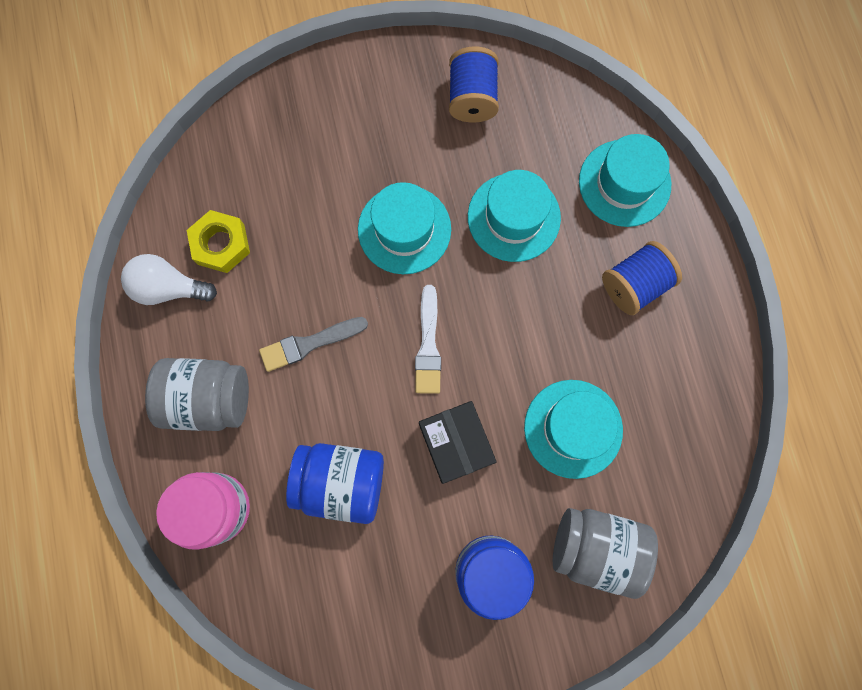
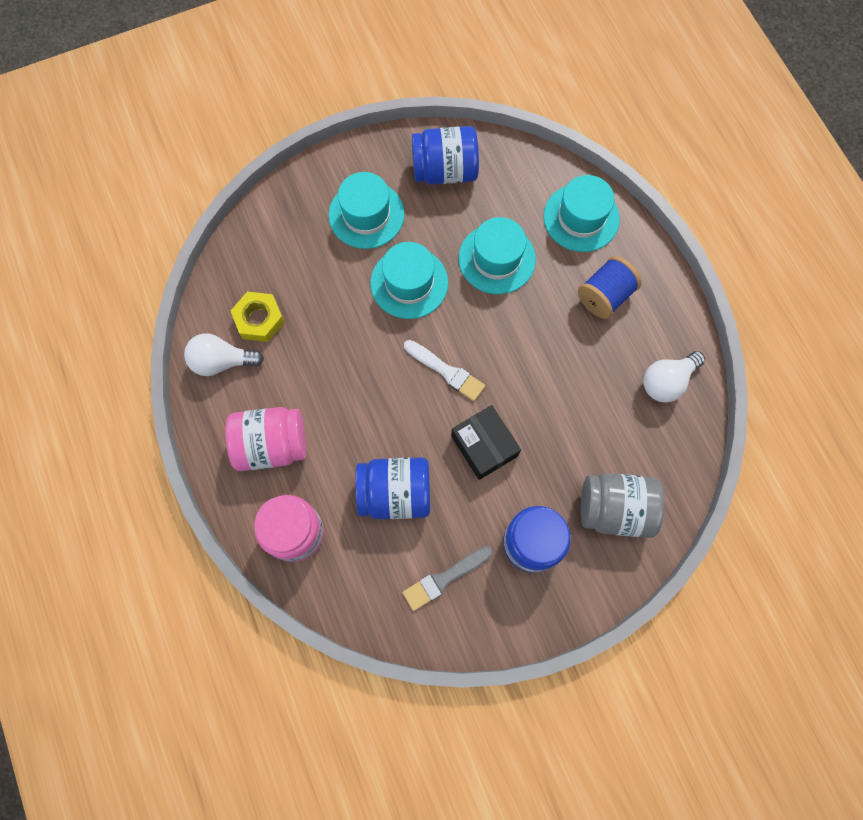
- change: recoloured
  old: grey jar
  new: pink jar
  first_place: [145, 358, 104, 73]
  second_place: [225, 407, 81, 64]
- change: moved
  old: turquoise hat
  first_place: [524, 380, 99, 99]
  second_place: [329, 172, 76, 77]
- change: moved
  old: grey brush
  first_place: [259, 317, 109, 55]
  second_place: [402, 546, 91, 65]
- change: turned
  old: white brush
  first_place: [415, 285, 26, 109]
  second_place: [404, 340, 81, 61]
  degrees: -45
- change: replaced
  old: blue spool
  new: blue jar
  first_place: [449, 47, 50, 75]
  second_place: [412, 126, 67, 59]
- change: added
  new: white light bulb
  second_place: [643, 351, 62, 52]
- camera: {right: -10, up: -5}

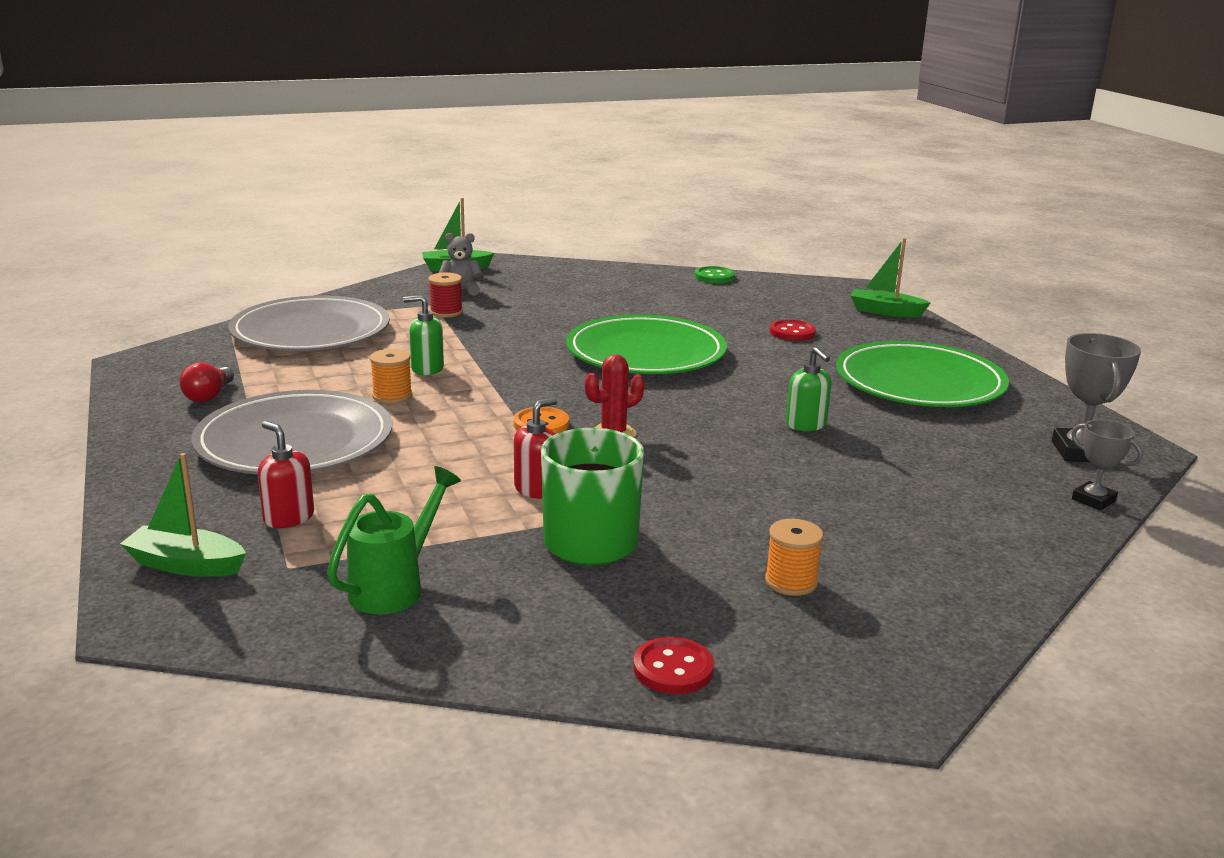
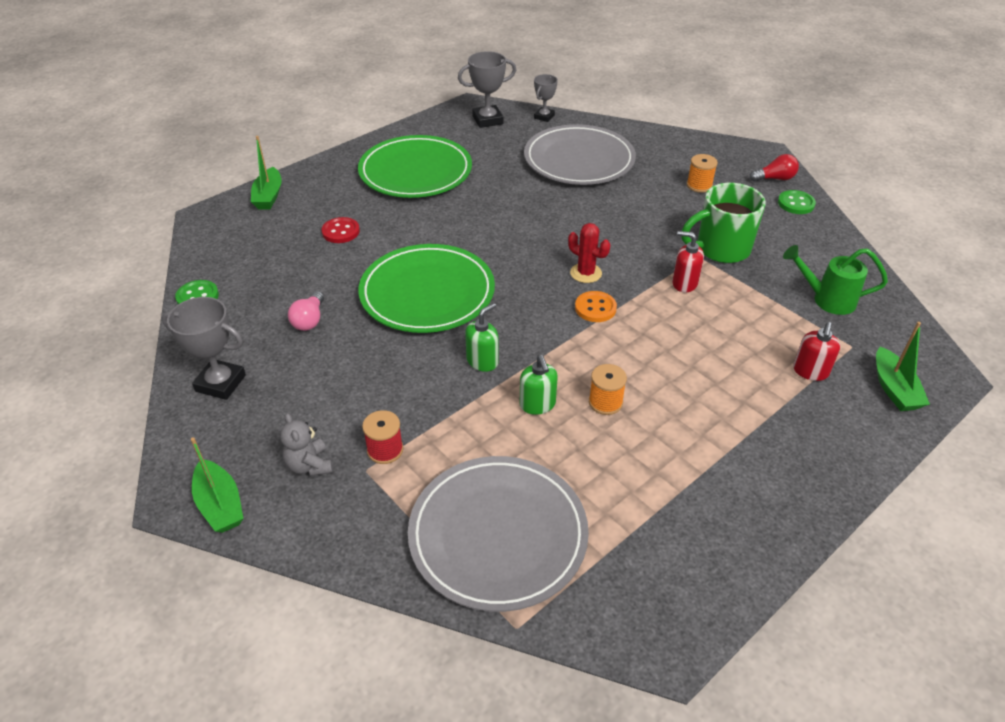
- change: added
  new: grey trophy
  second_place: [162, 297, 84, 103]
- change: added
  new: pink light bulb
  second_place: [288, 291, 36, 40]
- change: moved
  old: green soap dispenser
  first_place: [786, 347, 45, 84]
  second_place: [465, 303, 34, 69]
- change: moved
  old: grey plate
  first_place: [192, 390, 200, 84]
  second_place: [524, 124, 112, 61]
- change: moved
  old: red light bulb
  first_place: [179, 362, 55, 41]
  second_place: [750, 154, 49, 28]
- change: recoloured
  old: red button
  new: green button
  first_place: [633, 637, 81, 57]
  second_place: [778, 190, 38, 24]
- camera: {right: -110, up: 20}

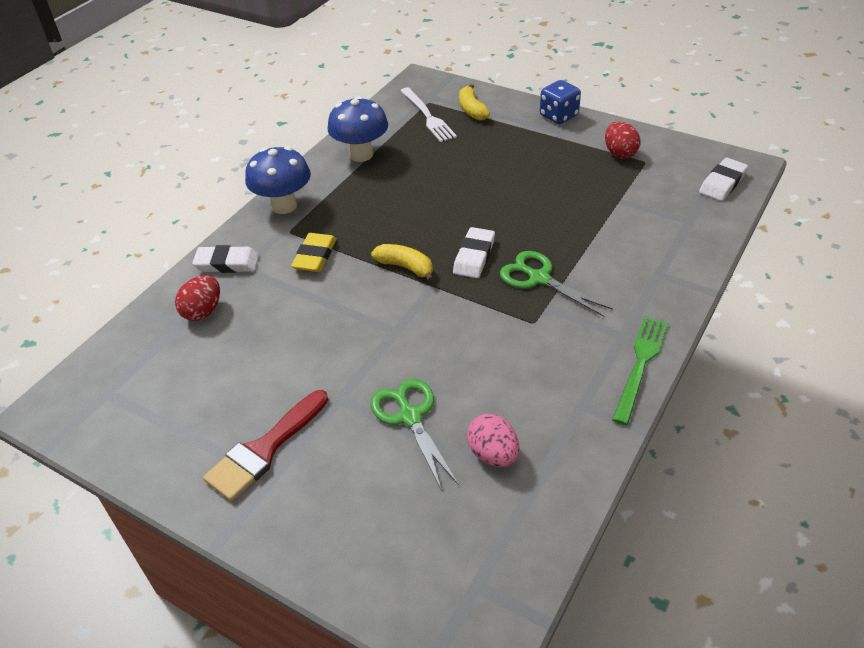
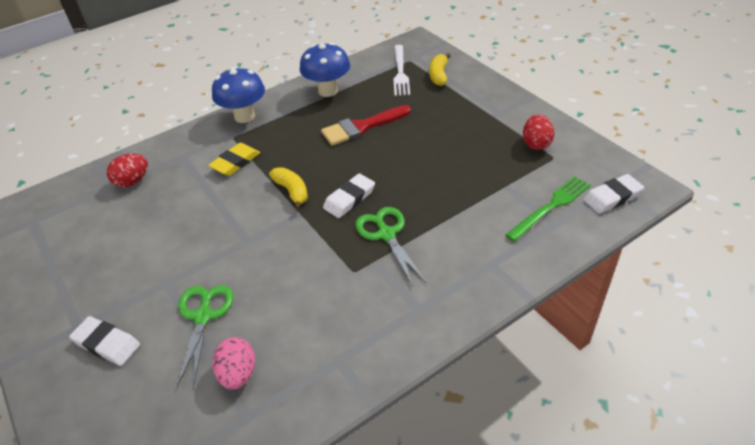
- change: moved
  old: white eraser
  first_place: [192, 245, 67, 28]
  second_place: [69, 316, 71, 50]
- change: moved
  old: red brush
  first_place: [203, 390, 125, 111]
  second_place: [321, 105, 90, 41]
- change: moved
  old: green fork
  first_place: [612, 316, 56, 109]
  second_place: [505, 176, 86, 66]
- change: removed
  old: blue dice
  first_place: [540, 80, 41, 44]
- camera: {right: 25, up: 0}

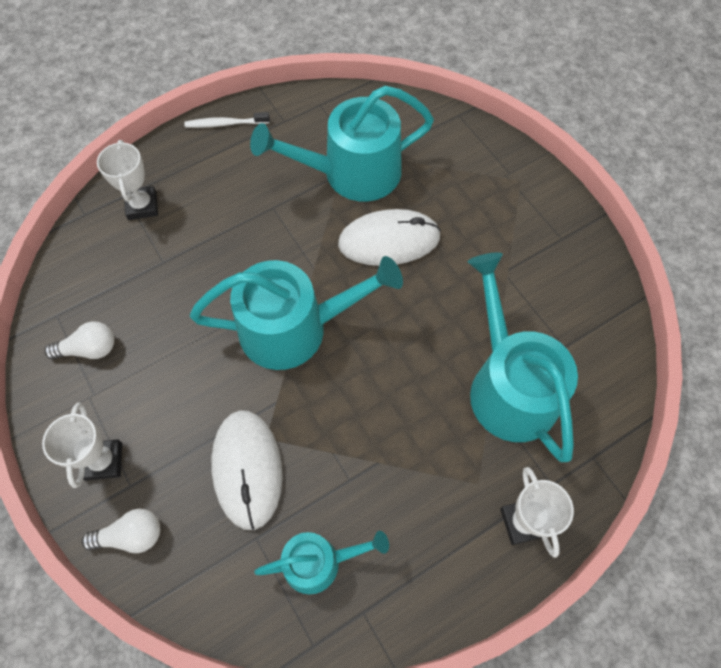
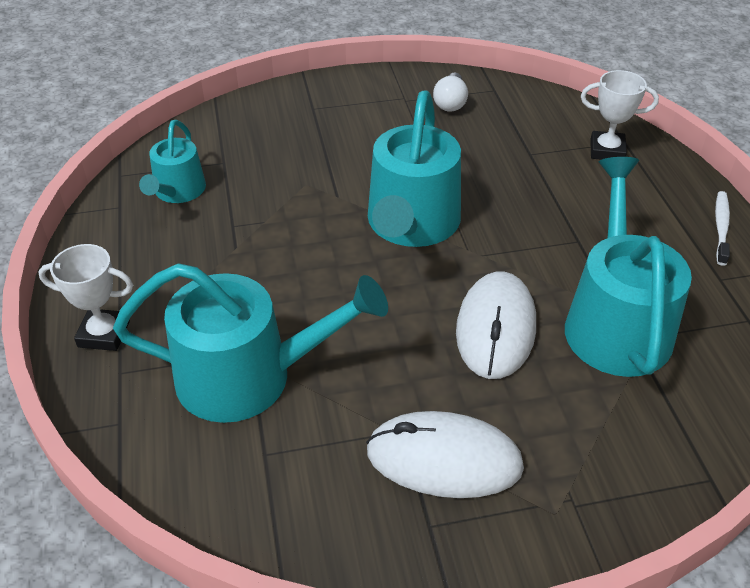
- change: moved
  old: white mouse
  first_place: [211, 410, 72, 120]
  second_place: [366, 411, 158, 87]
- change: removed
  old: white trophy
  first_place: [42, 402, 80, 86]
- change: removed
  old: white light bulb
  first_place: [81, 509, 79, 44]
- camera: {right: 110, up: -20}

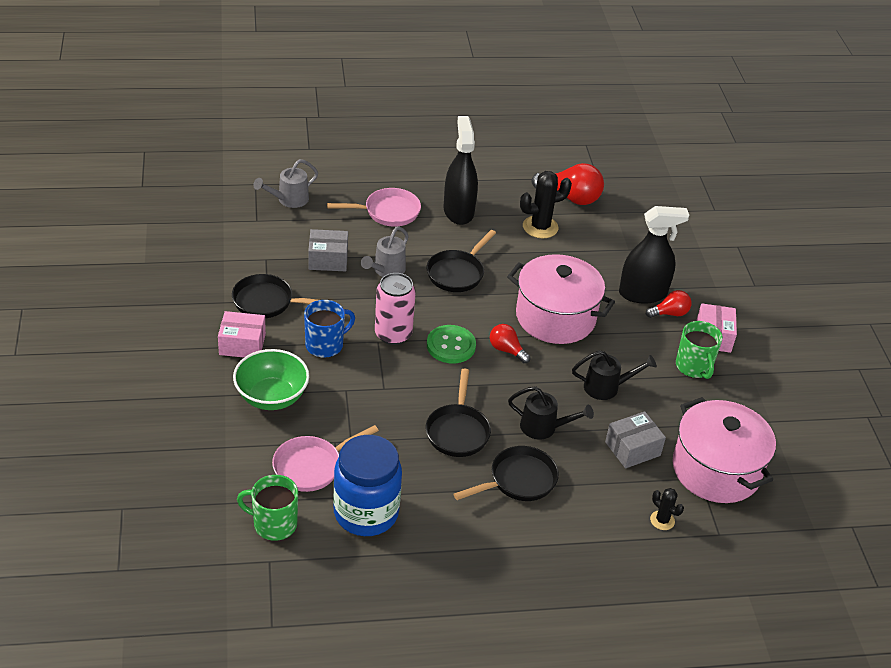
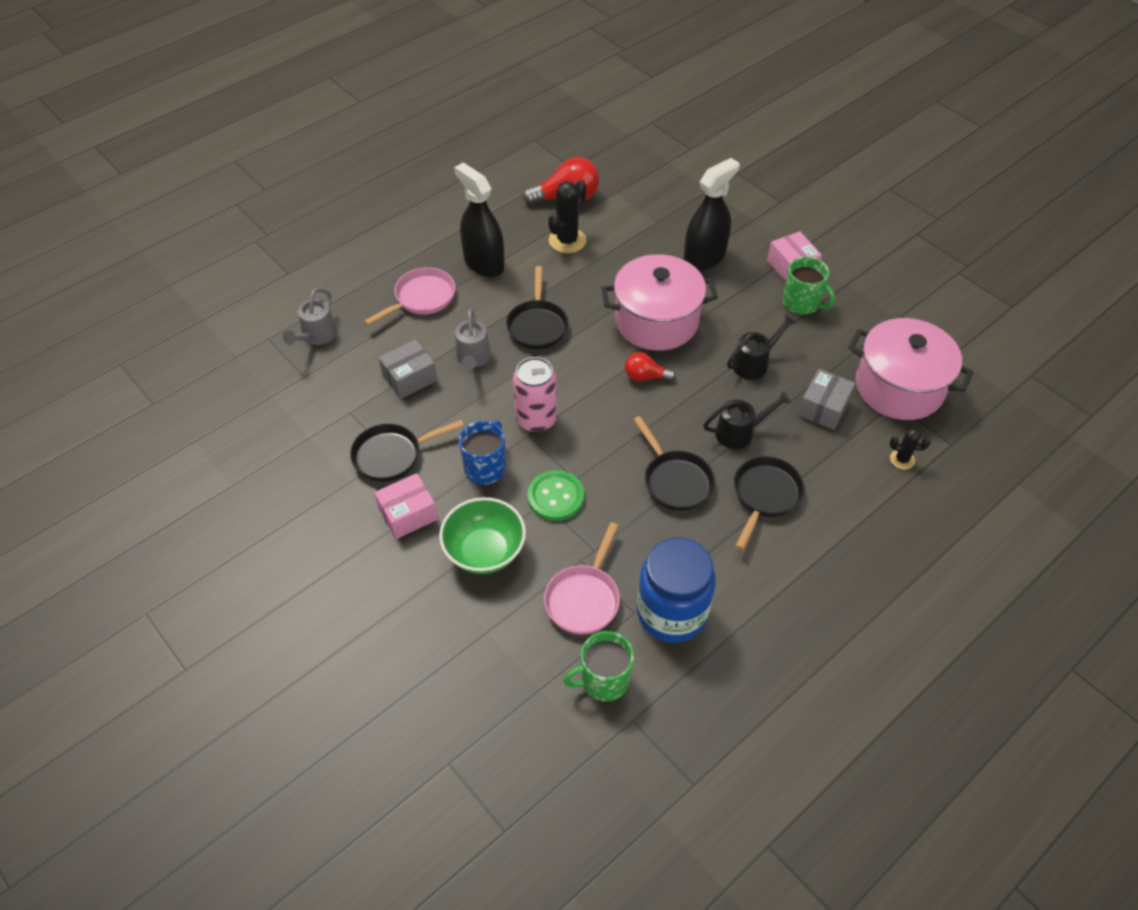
- change: moved
  old: green button
  first_place: [427, 325, 49, 39]
  second_place: [528, 470, 56, 51]
- change: removed
  old: red light bulb
  first_place: [646, 290, 45, 28]
- camera: {right: -30, up: 10}

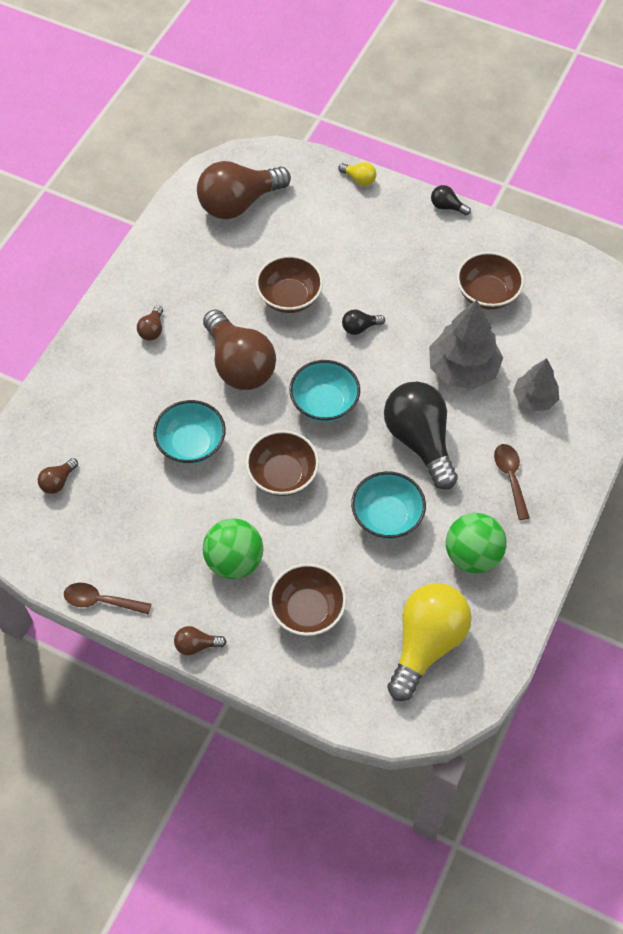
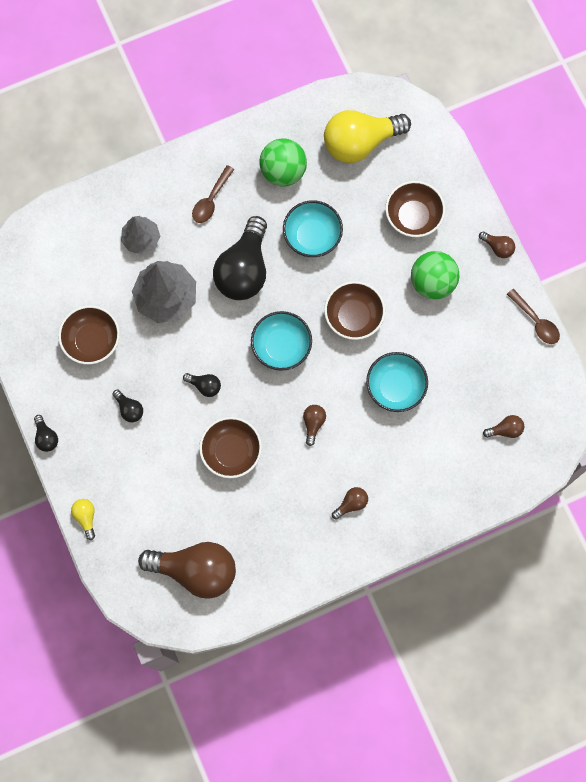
- change: added
  new: black light bulb
  second_place: [112, 390, 31, 32]
- change: resized
  old: brown light bulb
  first_place: [203, 309, 73, 81]
  second_place: [303, 405, 23, 41]
  factor: 0.42
- camera: {right: -140, up: 15}

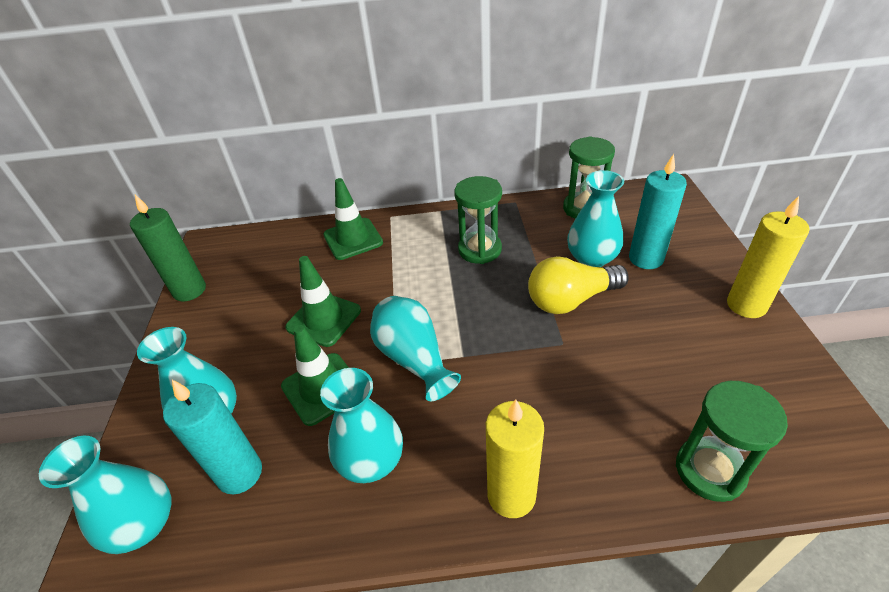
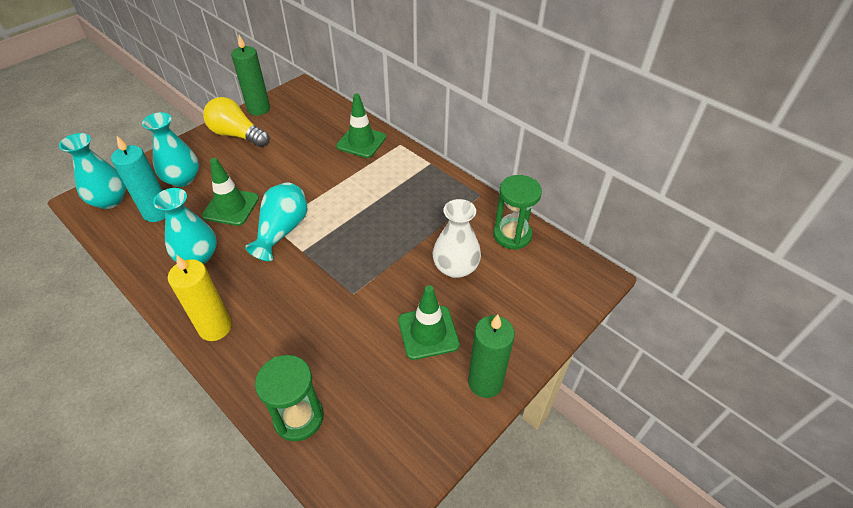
- change: moved
  old: yellow light bulb
  first_place: [528, 256, 100, 58]
  second_place: [203, 97, 66, 50]
- change: moved
  old: green traffic cone
  first_place: [285, 256, 76, 91]
  second_place: [398, 285, 62, 75]
- change: recoloured
  old: turquoise vase
  new: white vase
  first_place: [567, 170, 57, 97]
  second_place: [433, 199, 48, 79]
- change: recoloured
  old: yellow candle
  new: green candle
  first_place: [727, 196, 82, 122]
  second_place: [468, 314, 47, 84]
- change: removed
  old: green hourglass
  first_place: [454, 176, 48, 88]
- change: removed
  old: turquoise candle
  first_place: [629, 154, 58, 115]
- camera: {right: 45, up: 5}

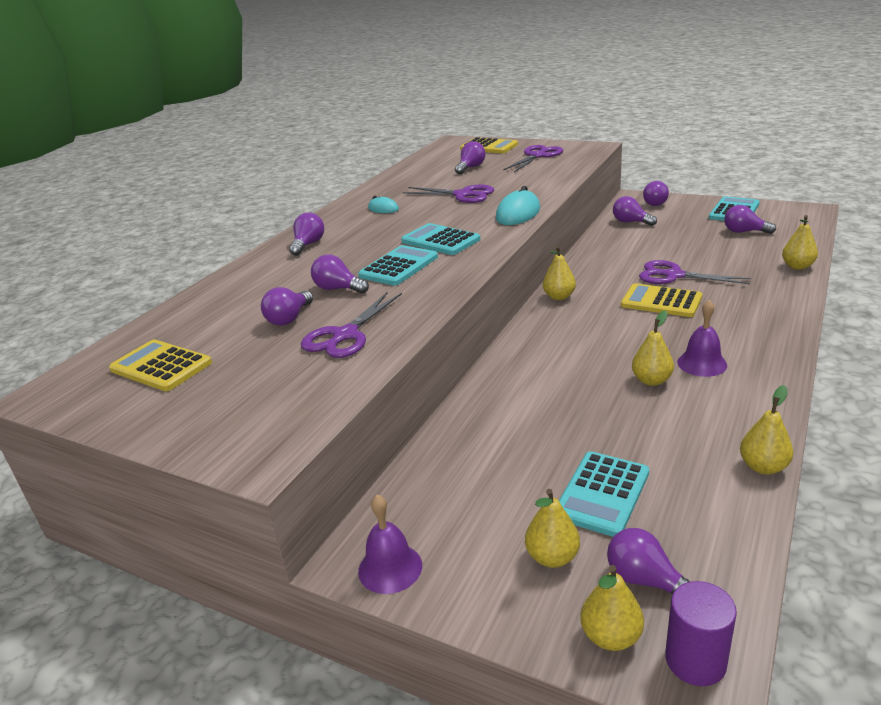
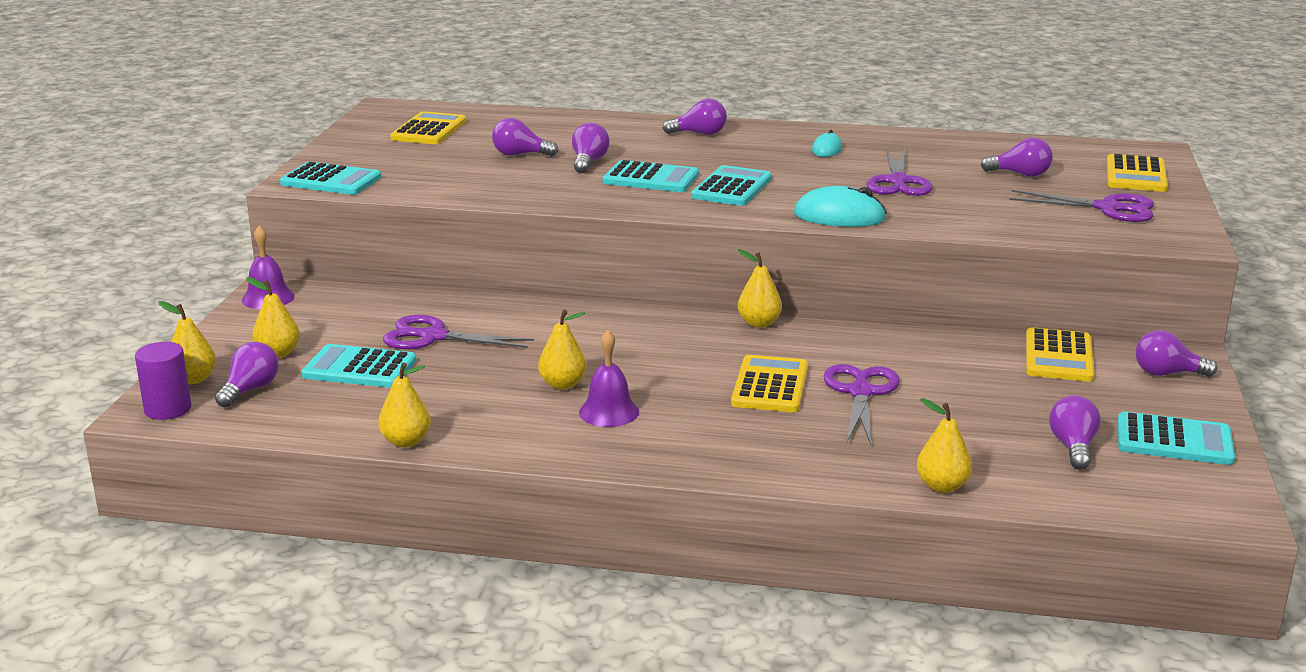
- change: added
  new: turquoise calculator
  second_place: [280, 162, 101, 33]
- change: moved
  old: purple scissors
  first_place: [301, 292, 101, 66]
  second_place: [383, 315, 151, 34]
- change: replaced
  old: purple light bulb
  new: yellow calculator
  first_place: [613, 196, 44, 30]
  second_place: [1026, 327, 69, 55]
- camera: {right: 70, up: -5}

